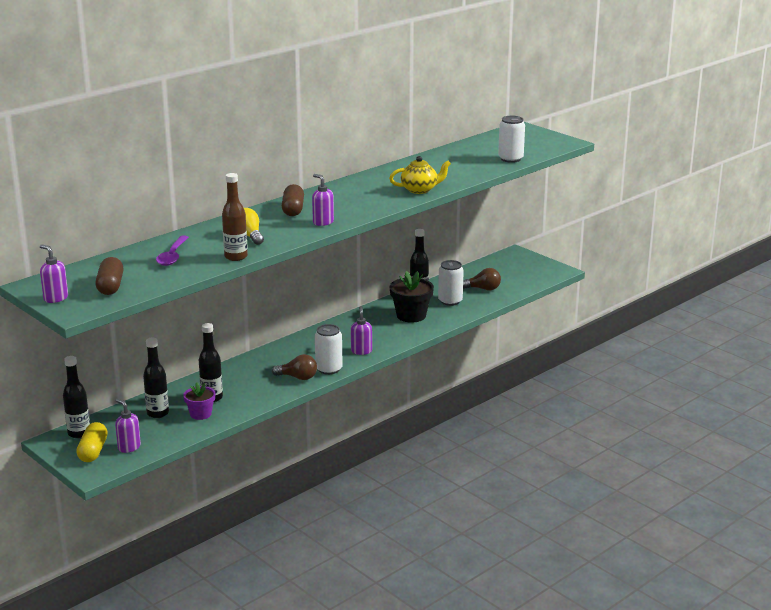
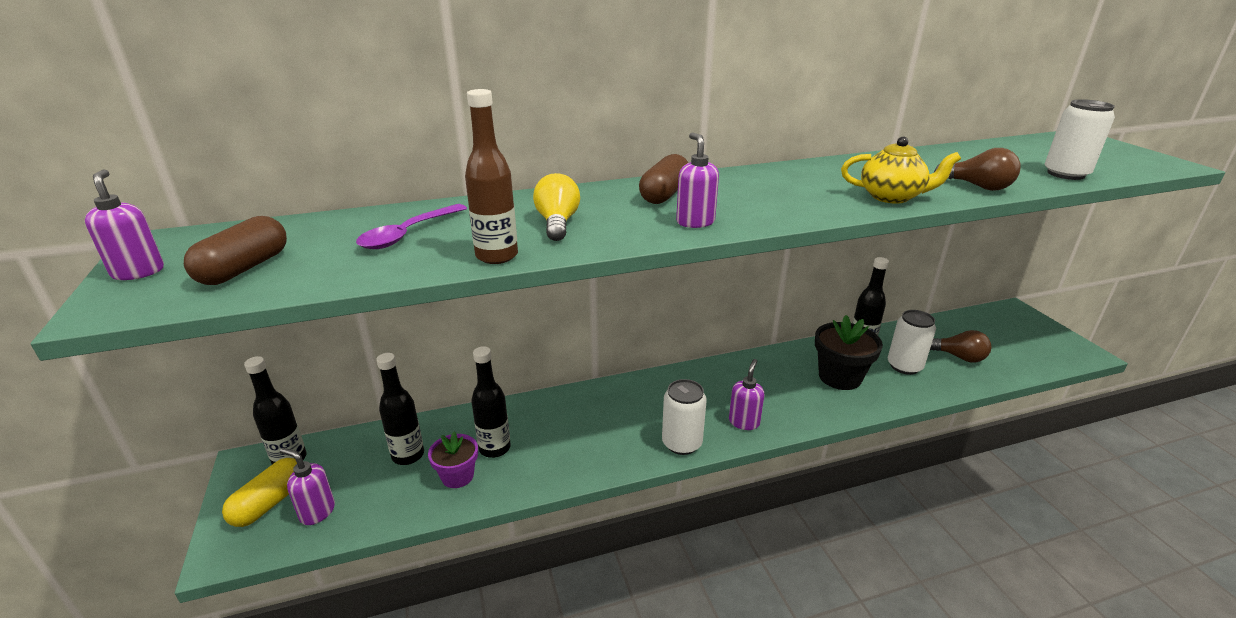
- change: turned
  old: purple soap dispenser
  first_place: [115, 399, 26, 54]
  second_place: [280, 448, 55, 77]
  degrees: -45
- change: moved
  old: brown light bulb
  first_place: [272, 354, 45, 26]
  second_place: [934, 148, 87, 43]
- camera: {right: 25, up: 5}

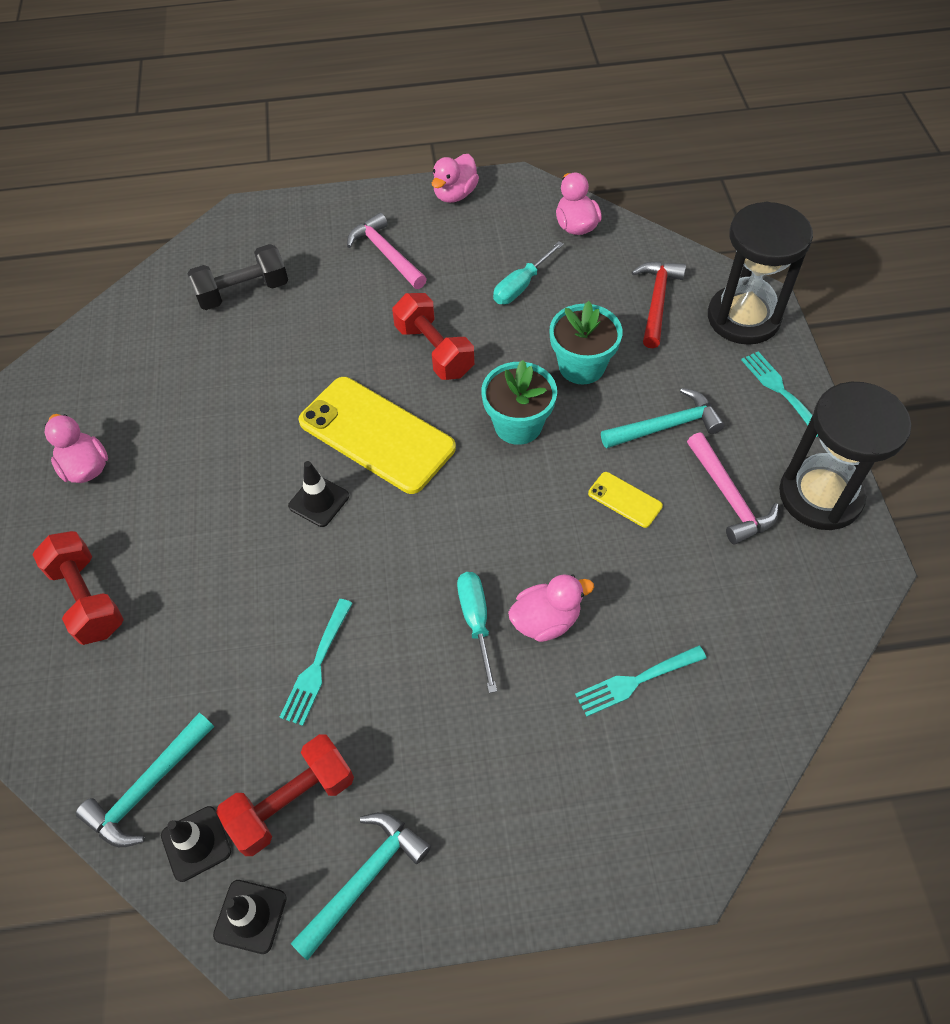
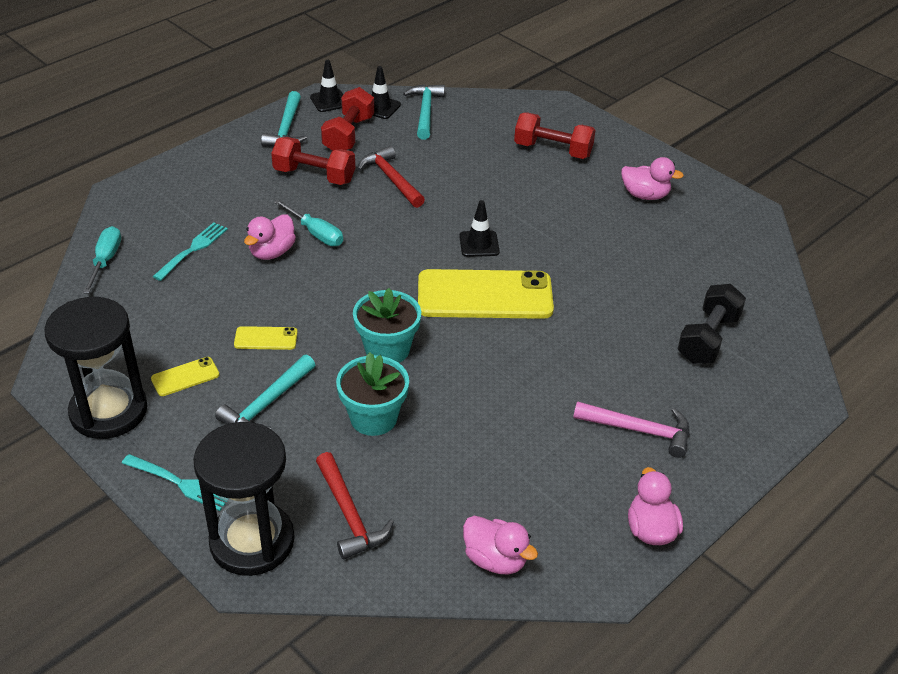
- change: moved
  old: turquoise screwdriver
  first_place: [493, 241, 71, 63]
  second_place: [83, 226, 38, 68]
- change: replaced
  old: pink hammer
  new: yellow phone
  first_place: [687, 432, 92, 112]
  second_place: [151, 357, 69, 39]
- change: moved
  old: red dumbbell
  first_place: [392, 293, 82, 87]
  second_place: [271, 137, 84, 48]
- change: replaced
  old: turquoise fork
  new: red hammer
  first_place: [280, 599, 73, 127]
  second_place: [358, 146, 67, 62]
- camera: {right: 140, up: -15}

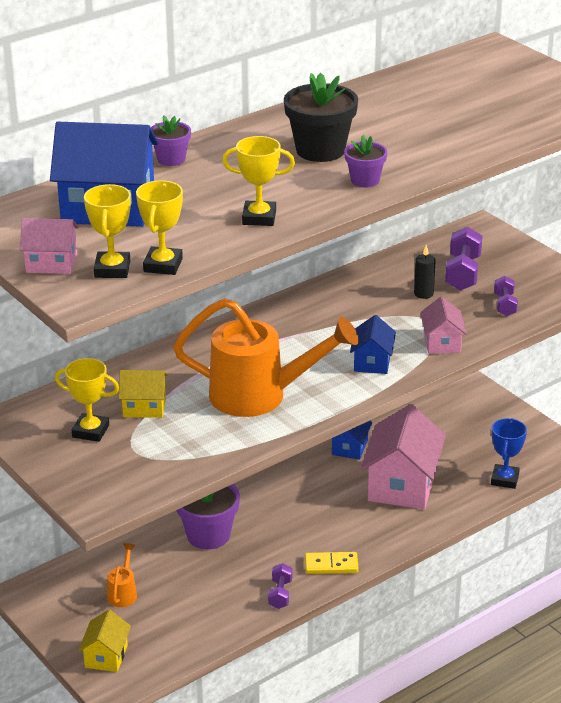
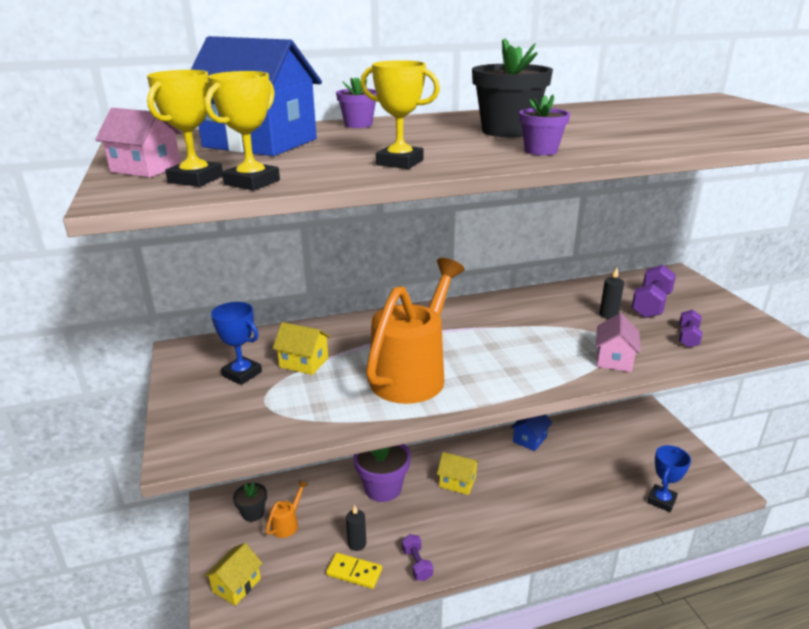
- change: recoloured
  old: yellow trophy
  new: blue trophy
  first_place: [55, 358, 64, 84]
  second_place: [211, 302, 51, 83]
- change: added
  new: black flower pot
  second_place: [233, 481, 34, 41]
- change: moved
  old: yellow domino
  first_place: [305, 552, 54, 22]
  second_place: [326, 553, 56, 36]
- change: added
  new: black candle
  second_place: [346, 505, 20, 46]
- change: turned
  old: orange watering can
  first_place: [173, 298, 186, 119]
  second_place: [366, 258, 99, 146]
  degrees: -90
- change: turned
  old: purple dumbbell
  first_place: [268, 563, 24, 46]
  second_place: [402, 534, 31, 47]
  degrees: -45
- change: added
  new: yellow house
  second_place: [437, 452, 43, 43]
- change: removed
  old: blue house
  first_place: [350, 315, 46, 59]
- change: removed
  old: pink house
  first_place: [361, 404, 85, 105]
- camera: {right: 20, up: -5}

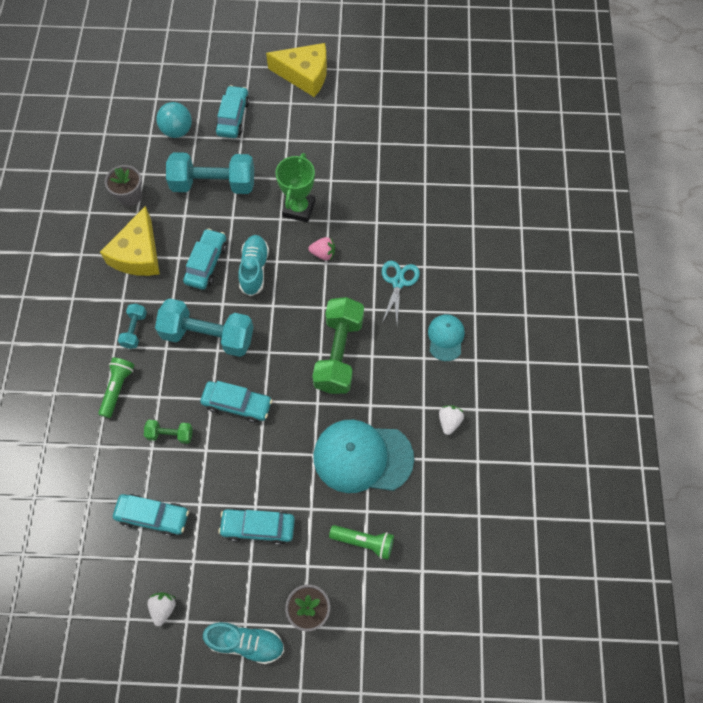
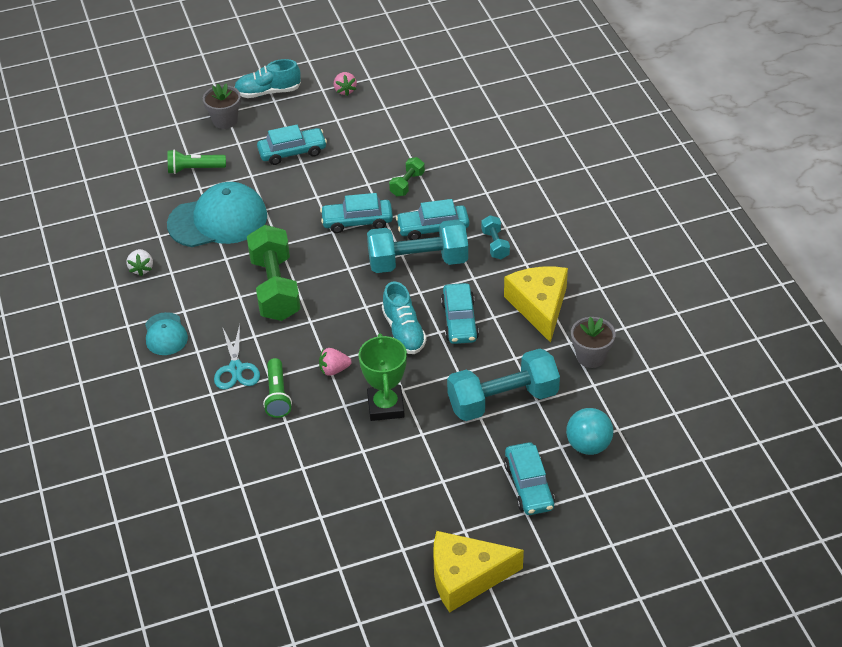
- change: moved
  old: green flashlight
  first_place: [98, 358, 36, 60]
  second_place: [263, 358, 29, 60]
- change: recoloured
  old: white strawberry
  new: pink strawberry
  first_place: [148, 592, 28, 34]
  second_place: [334, 72, 23, 24]
- change: turned
  old: green dumbbell
  first_place: [144, 420, 49, 24]
  second_place: [389, 157, 36, 39]
  degrees: -45
- change: moved
  old: turquoise car
  first_place: [113, 494, 76, 43]
  second_place: [396, 199, 73, 41]
- camera: {right: 160, up: -20}

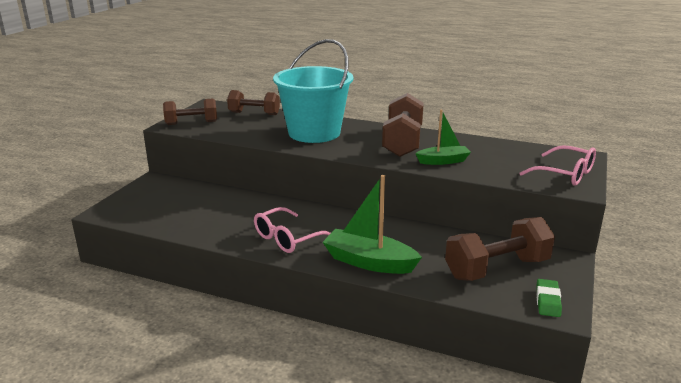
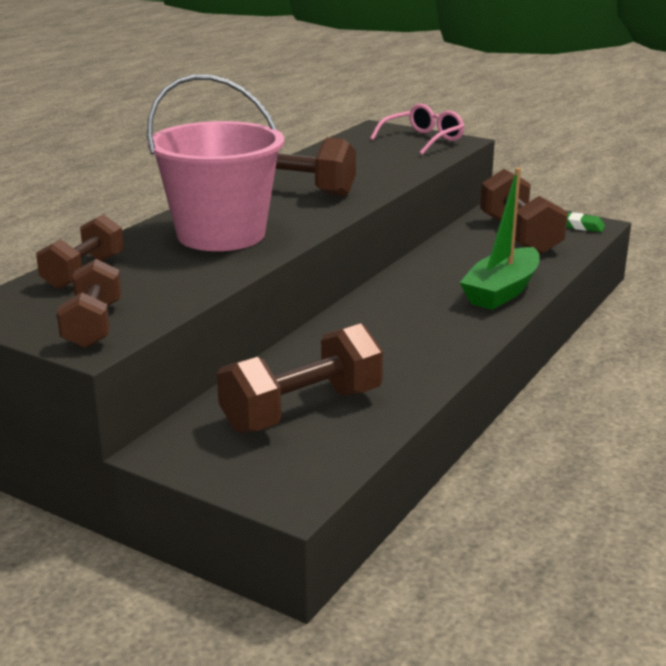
- change: recoloured
  old: turquoise bucket
  new: pink bucket
  first_place: [273, 39, 80, 104]
  second_place: [147, 74, 137, 177]
- change: added
  new: brown dumbbell
  second_place: [217, 323, 166, 110]
- change: removed
  old: pink glasses
  first_place: [254, 207, 77, 46]
- change: removed
  old: green boat
  first_place: [415, 110, 56, 55]
- camera: {right: -80, up: 0}

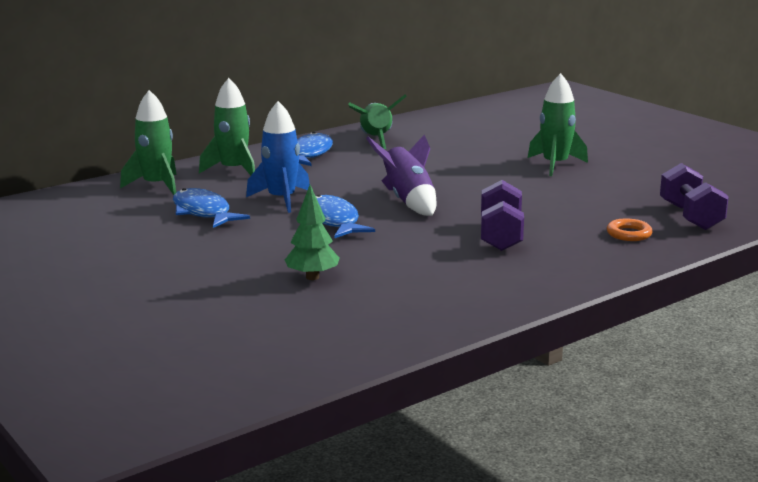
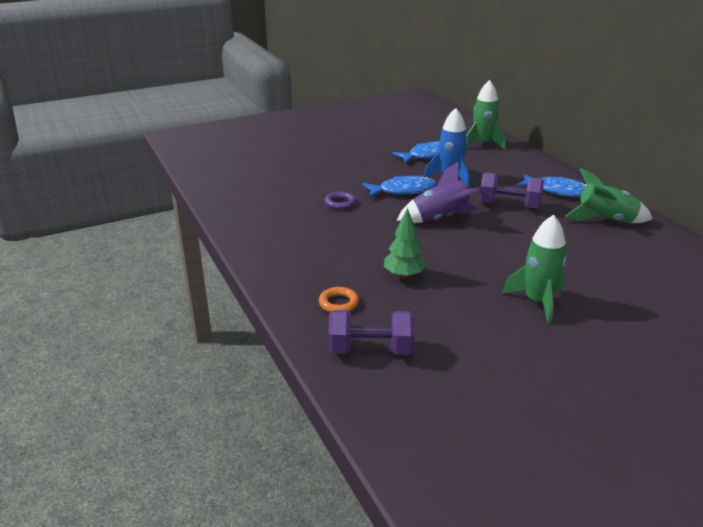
- change: added
  new: purple ring
  second_place: [325, 192, 31, 18]
- change: moved
  old: green tree
  first_place: [285, 185, 55, 95]
  second_place: [384, 208, 42, 70]
- change: moved
  old: purple dumbbell
  first_place: [481, 180, 43, 71]
  second_place: [479, 173, 65, 36]
- change: removed
  old: green rocket
  first_place: [199, 78, 56, 97]
- camera: {right: 100, up: 10}

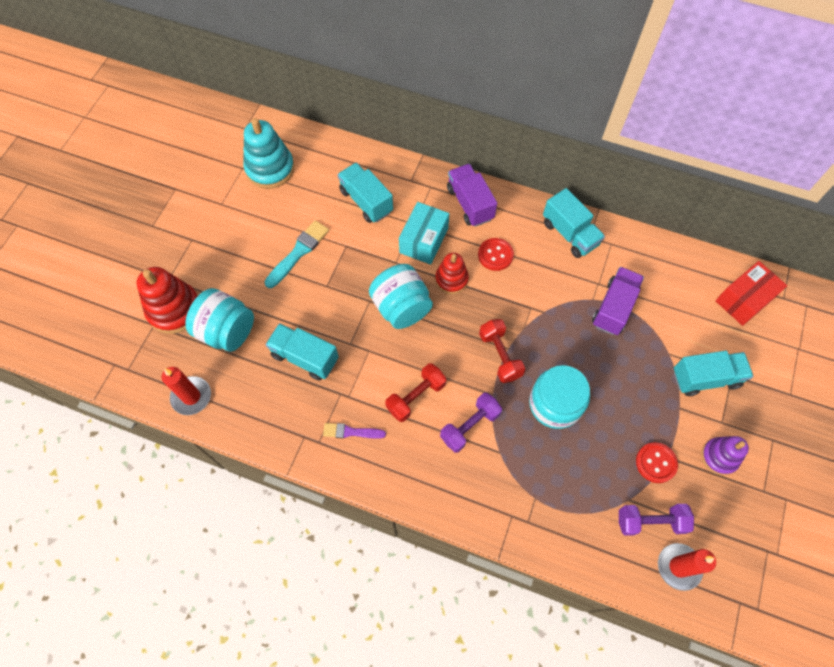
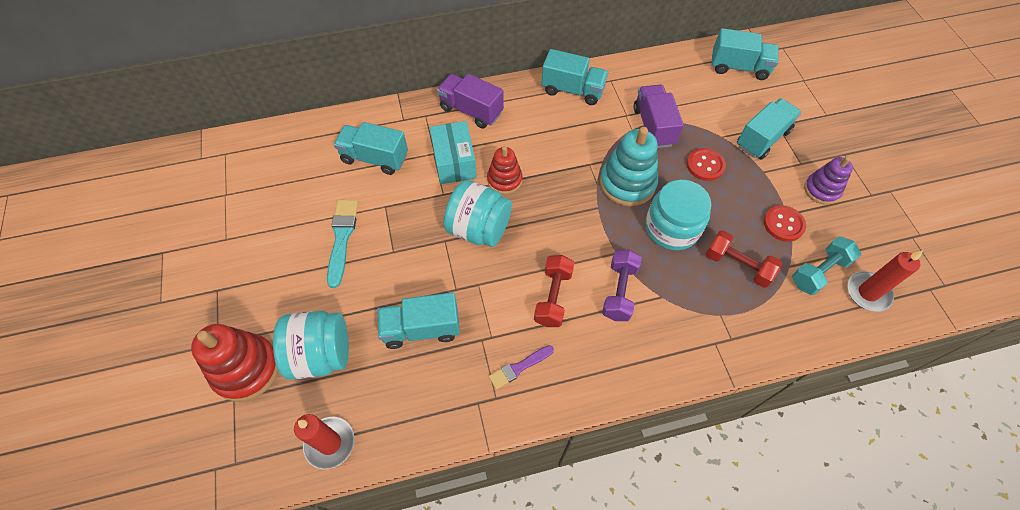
- change: moved
  old: turquoise stacking toy
  first_place: [243, 118, 51, 71]
  second_place: [600, 127, 58, 79]
- change: moved
  old: red button
  first_place: [478, 238, 36, 33]
  second_place: [687, 148, 39, 33]
- change: moved
  old: red dumbbell
  first_place: [479, 319, 46, 64]
  second_place: [706, 230, 76, 58]
- change: replaced
  old: red box
  new: turquoise truck
  first_place: [715, 261, 72, 65]
  second_place: [711, 28, 68, 52]
- change: recoloured
  old: purple dumbbell
  new: turquoise dumbbell
  first_place: [619, 504, 75, 32]
  second_place: [792, 236, 69, 59]
- camera: {right: -35, up: -5}

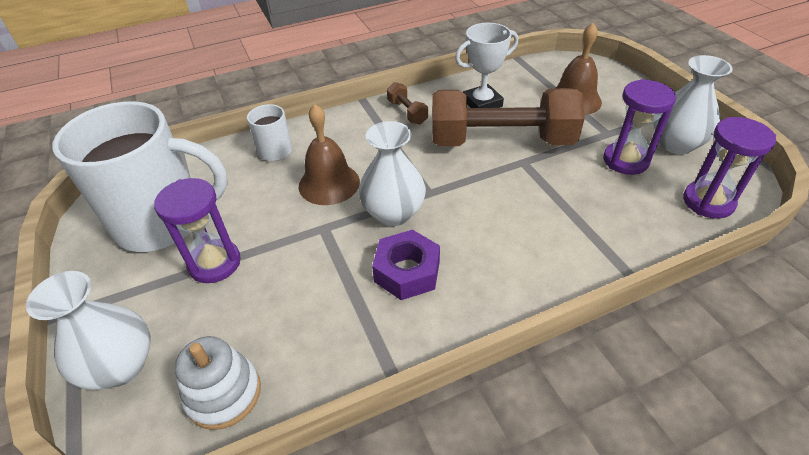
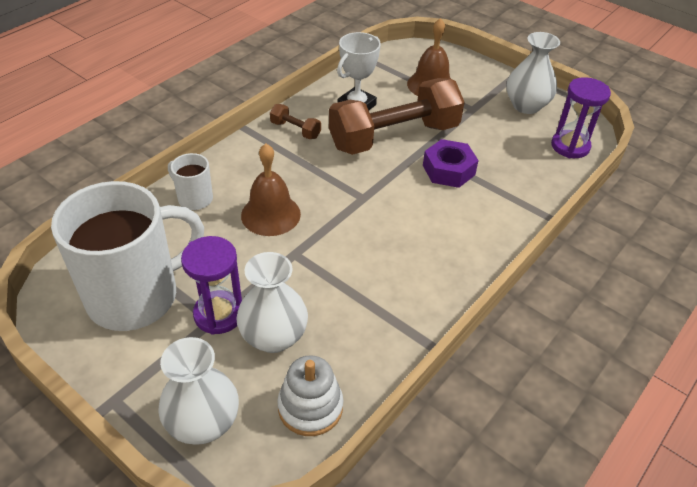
- change: moved
  old: white vase
  first_place: [359, 121, 67, 105]
  second_place: [236, 252, 72, 101]
- change: moved
  old: purple nut
  first_place: [372, 230, 68, 70]
  second_place: [423, 139, 56, 49]
- change: removed
  old: purple hourglass
  first_place: [603, 79, 73, 96]
- camera: {right: -30, up: 0}

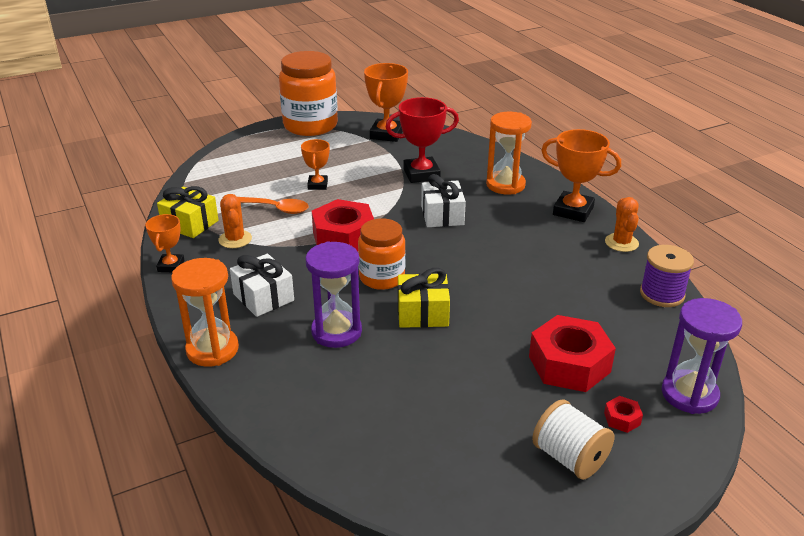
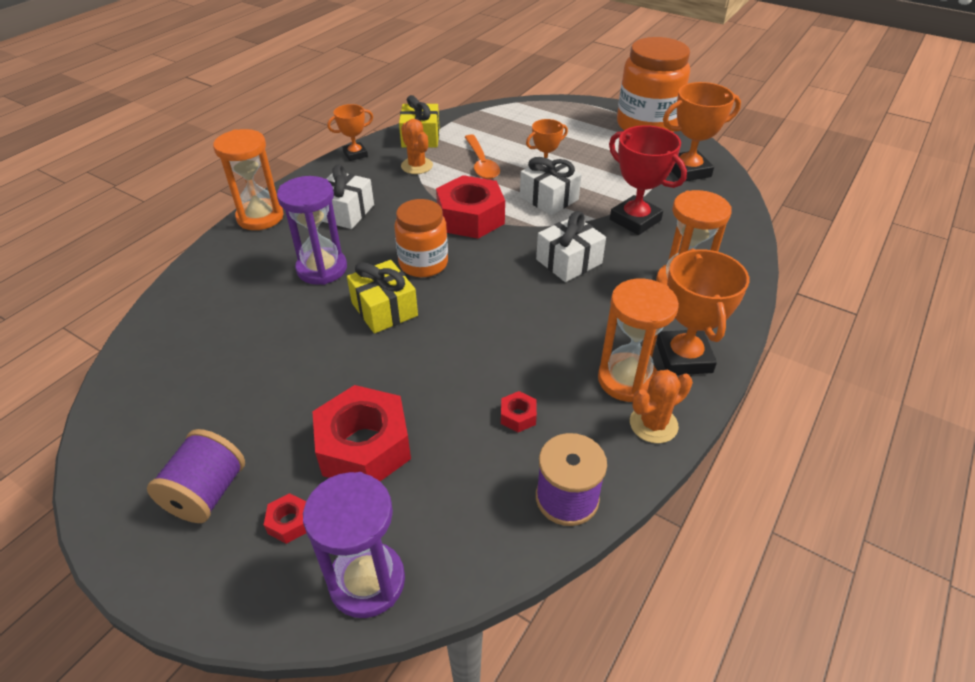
- change: recoloured
  old: white spool
  new: purple spool
  first_place: [532, 400, 82, 80]
  second_place: [147, 429, 98, 94]
- change: turned
  old: orange cactus
  first_place: [218, 194, 34, 54]
  second_place: [401, 119, 32, 55]
  degrees: -75
- change: added
  new: red nut
  second_place: [501, 391, 36, 41]
- change: added
  new: white gift
  second_place: [520, 157, 62, 58]
- change: added
  new: orange hourglass
  second_place: [598, 279, 81, 123]
- camera: {right: 60, up: 10}

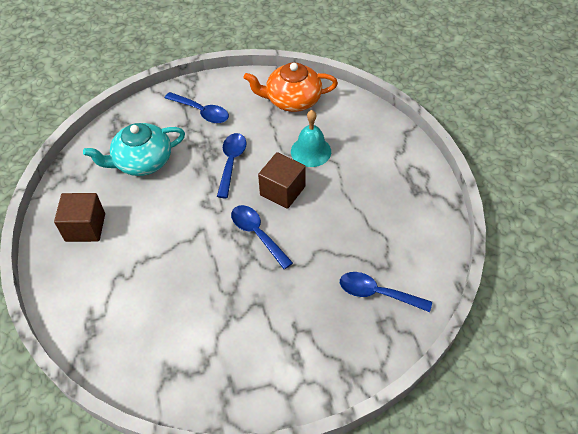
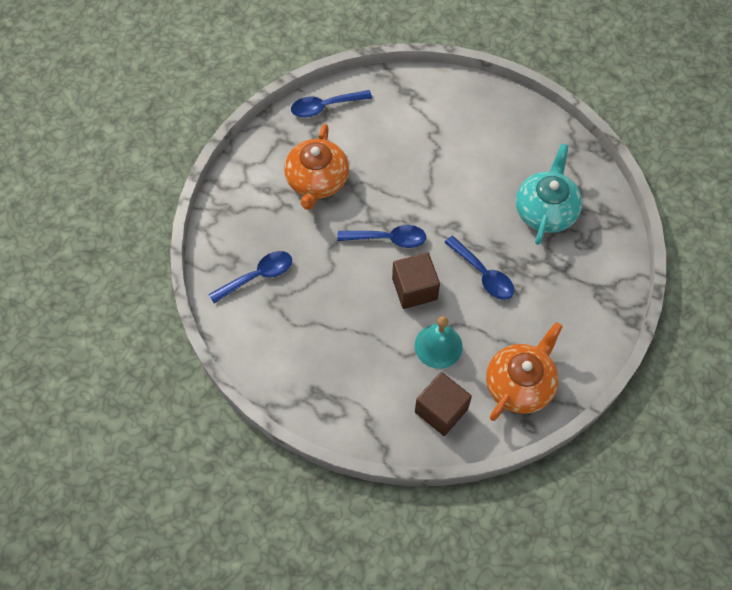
- change: added
  new: orange teapot
  second_place: [284, 124, 65, 86]
- change: moved
  old: blue spoon
  first_place: [165, 92, 64, 31]
  second_place: [291, 90, 81, 28]
- change: moved
  old: brown cube
  first_place: [54, 193, 51, 49]
  second_place: [415, 372, 57, 64]
- camera: {right: 130, up: 10}

